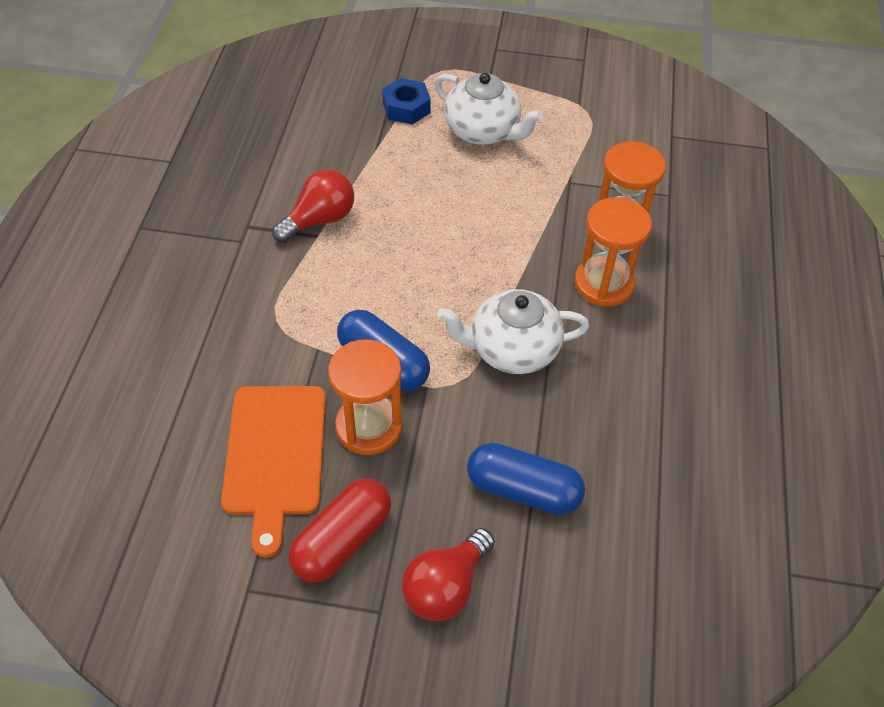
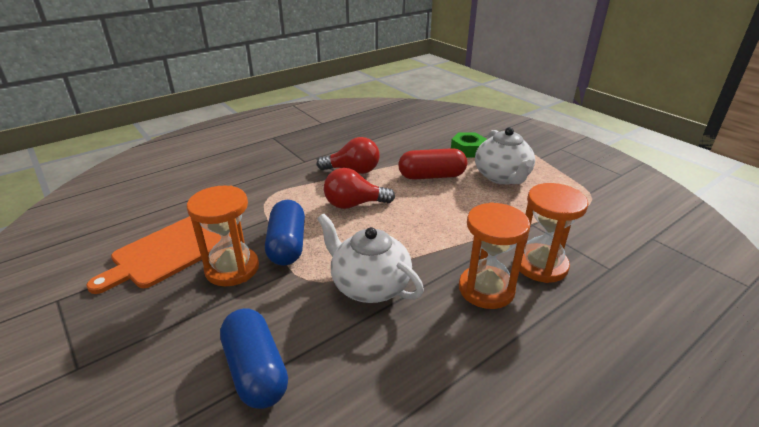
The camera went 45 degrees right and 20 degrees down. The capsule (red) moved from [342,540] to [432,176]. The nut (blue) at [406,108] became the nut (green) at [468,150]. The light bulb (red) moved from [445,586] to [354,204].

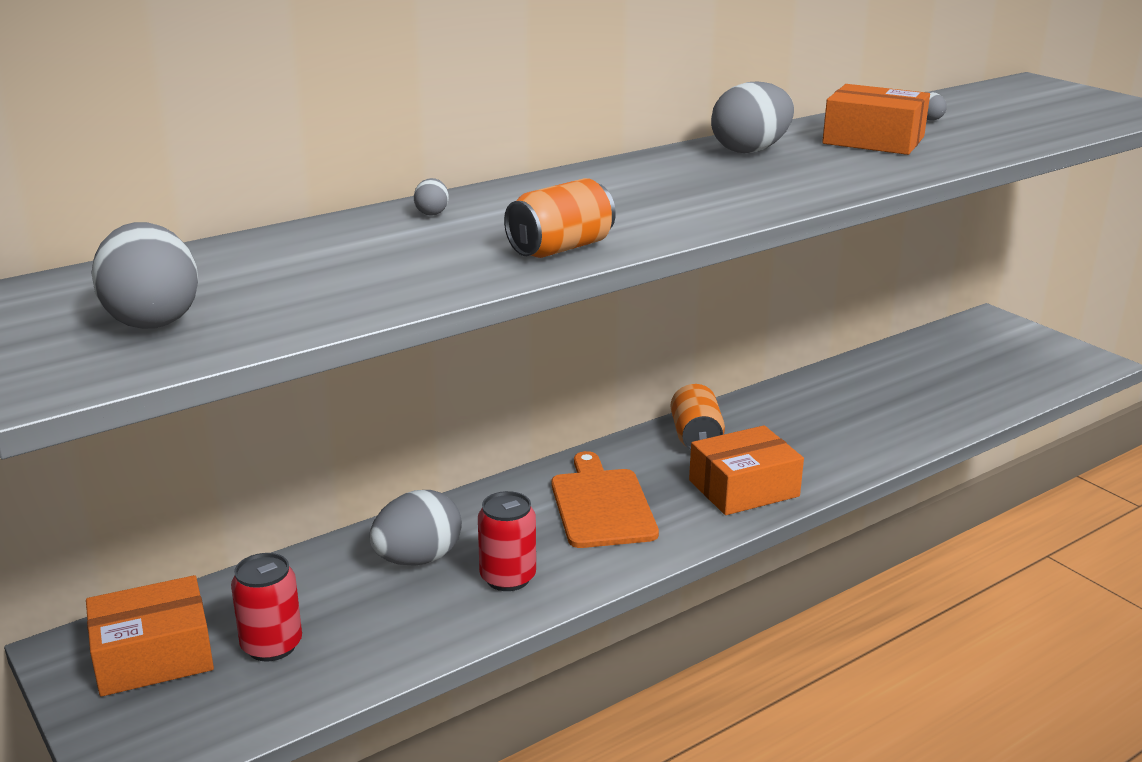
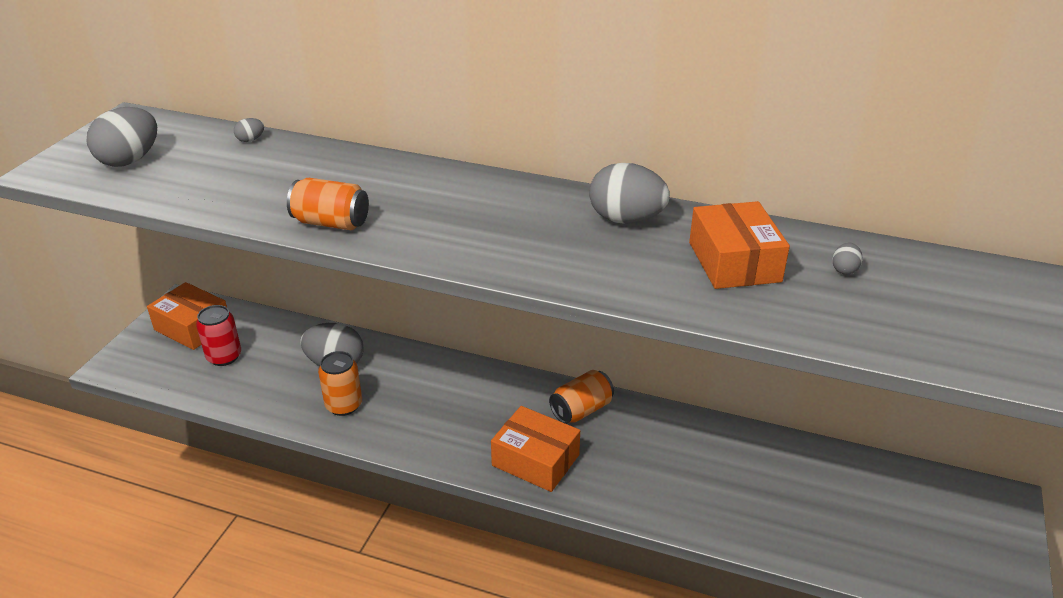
The camera went 55 degrees right and 10 degrees up. The egg (grey) moved from [432,213] to [250,140]. The can (red) at [508,578] became the can (orange) at [344,405]. The cutting board (orange) at [601,505] disappeared.

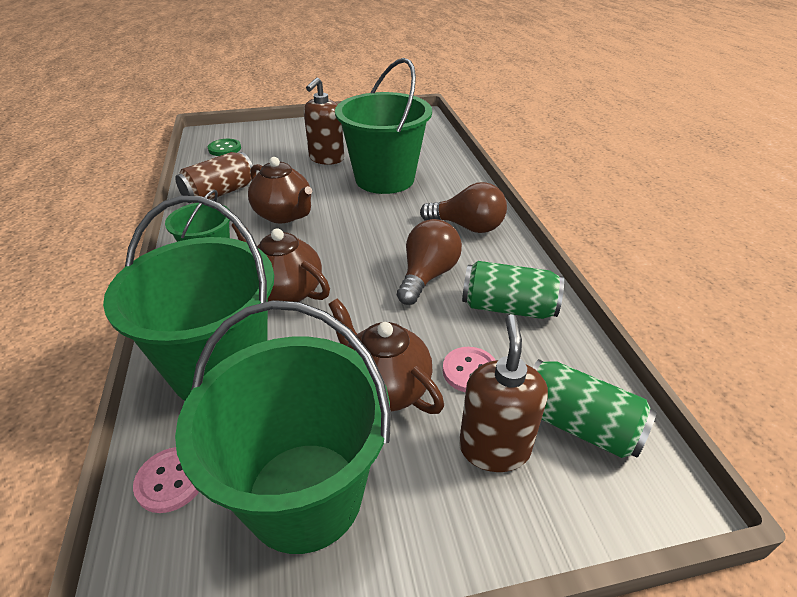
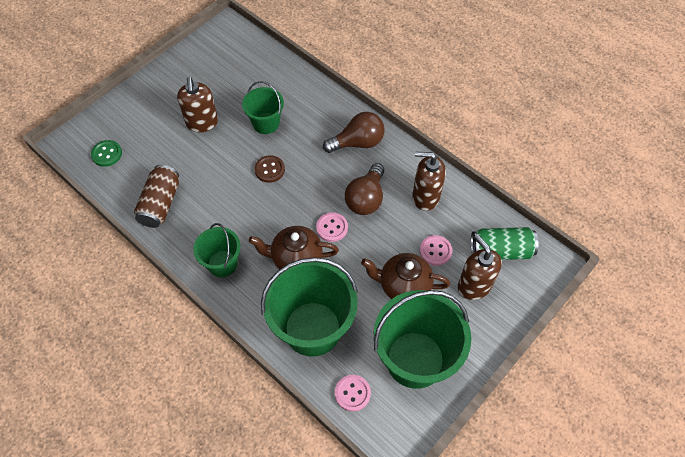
The camera went 35 degrees left and 20 degrees up. The teapot (brown) at [284,215] disappeared. The bucket (green) at [384,179] changed to 0.54 times the size. The light bulb (brown) at [427,276] turned 150 degrees counterclockwise. The can (green) at [508,307] was replaced by the soap dispenser (brown) at [425,197]. The button (brown) at [269,170] appeared. The button (pink) at [332,228] appeared.

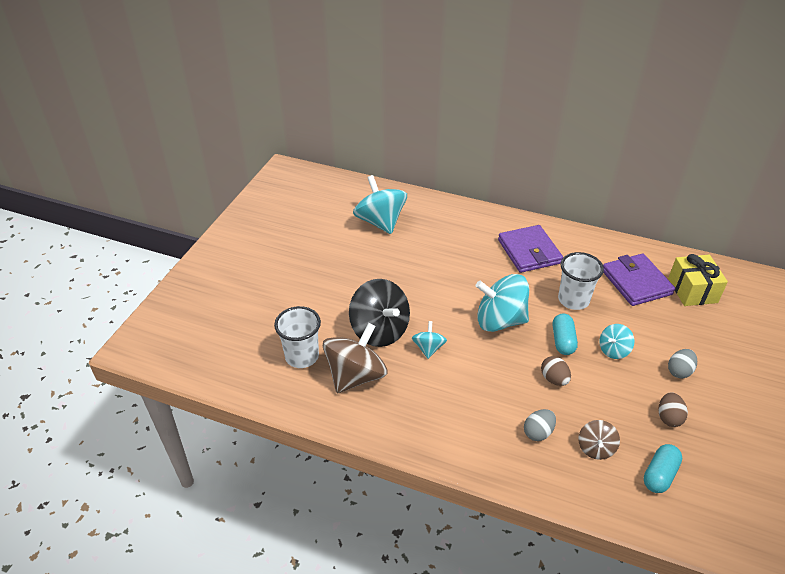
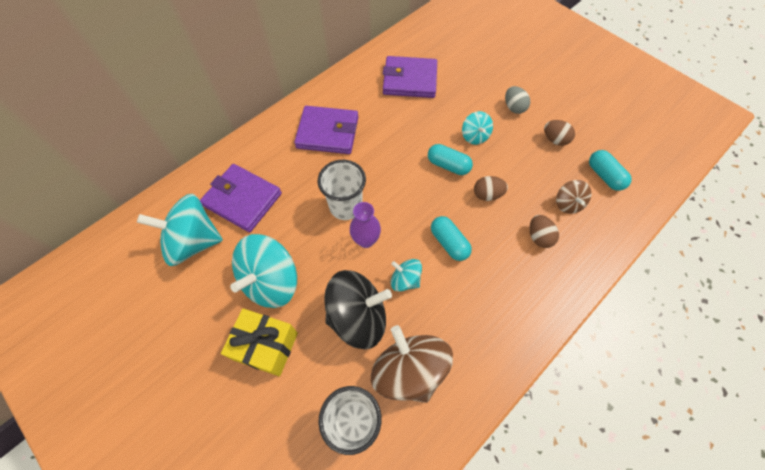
The camera went 65 degrees left and 20 degrees up. The spinning top (turquoise) moved from [500,320] to [271,281]. The egg (grey) at [538,432] became the egg (brown) at [539,237]. The cup (white) moved from [573,300] to [346,206]. The spinning top (brown) at [595,448] turned 45 degrees clockwise. The gift (yellow) moved from [692,290] to [266,346]. The wallet (purple) at [242,199] appeared. The vase (purple) at [366,240] appeared. The capsule (turquoise) at [449,243] appeared.

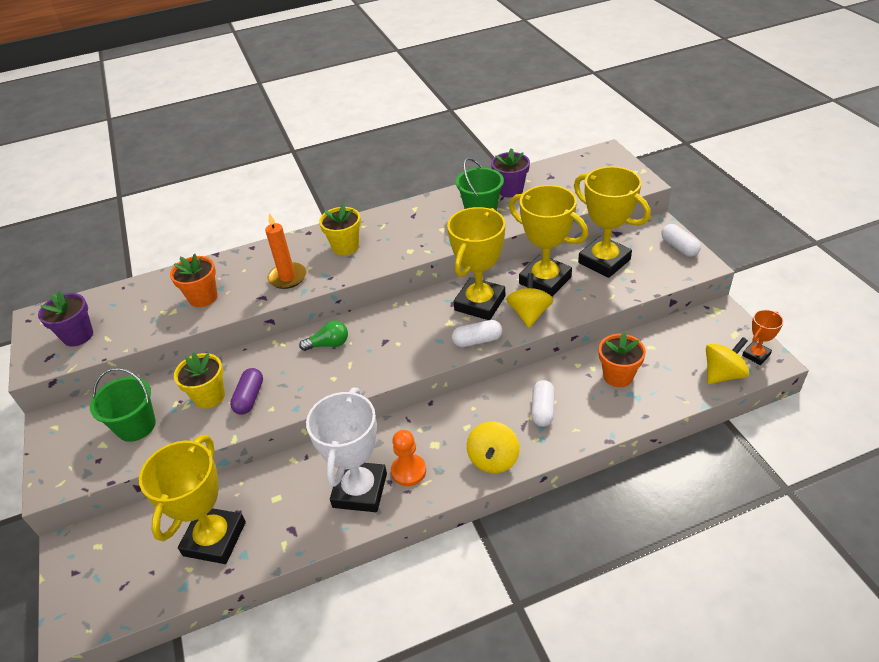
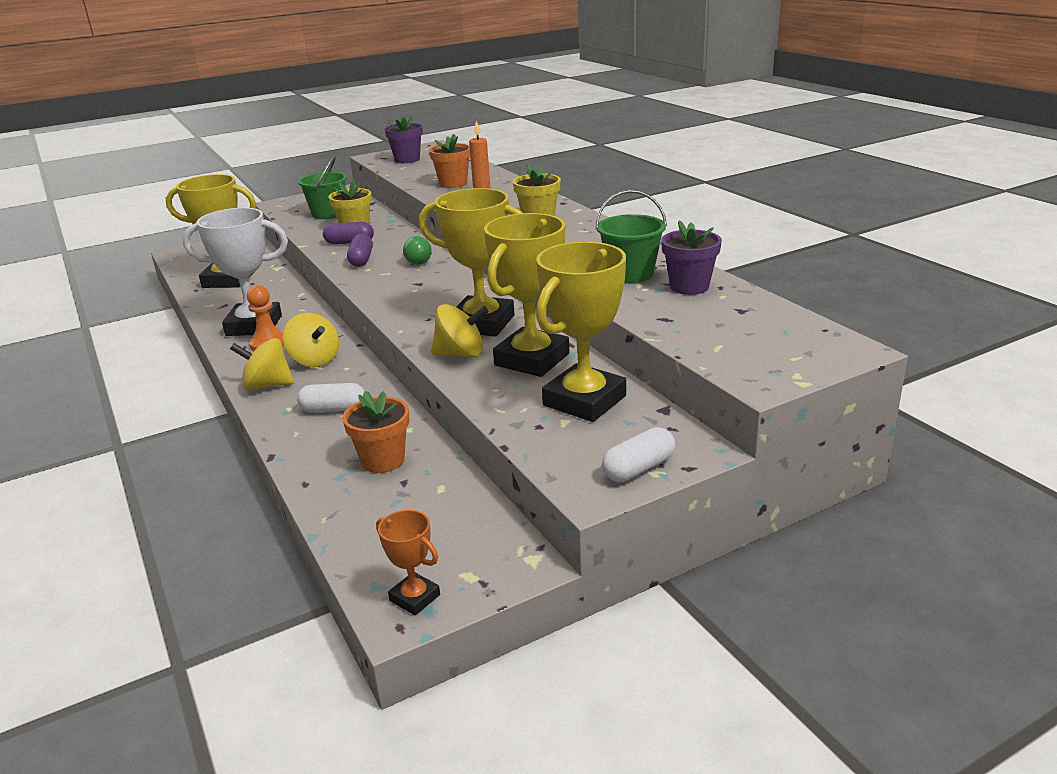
The camera went 80 degrees right and 15 degrees down. The capsule (white) at [477,340] disappeared. The spinning top (yellow) moved from [722,374] to [315,360]. The capsule (purple) at [361,260] appeared.

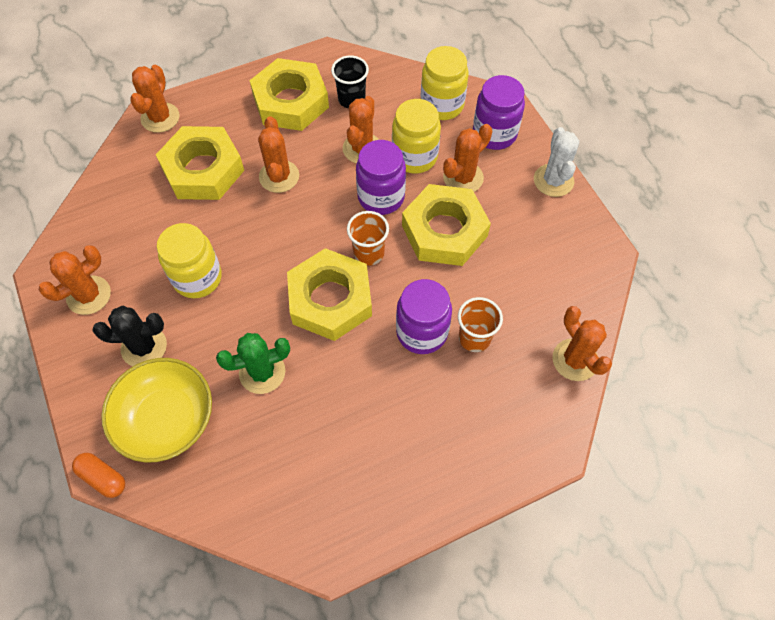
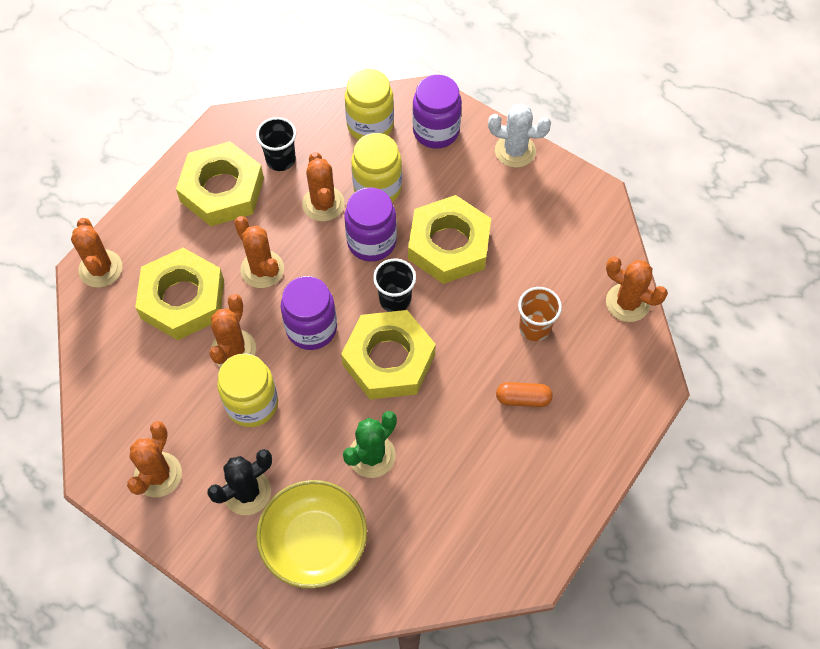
The camera went 30 degrees left and 0 degrees up. The capsule (orange) moved from [103,477] to [523,398]. The cup (orange) at [369,253] became the cup (black) at [395,300]. The jar (purple) moved from [422,332] to [311,328]. The cactus (orange) moved from [463,178] to [233,350]. The cactus (white) at [553,180] turned 45 degrees counterclockwise.

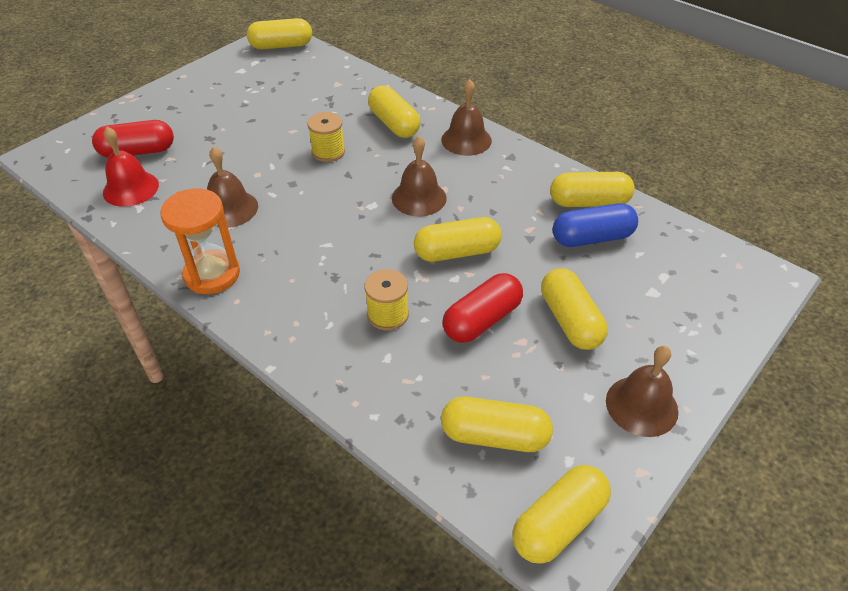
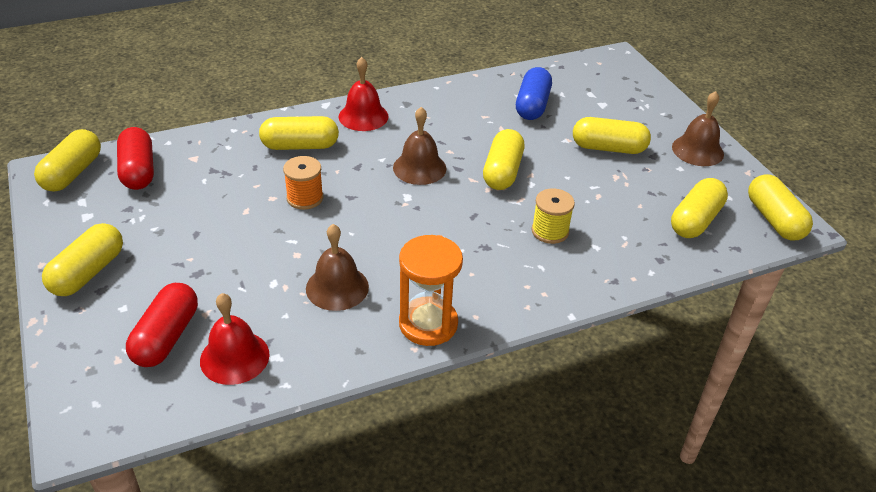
The camera went 65 degrees left and 5 degrees down. The spool (yellow) at [328,152] became the spool (orange) at [305,198]. The bell (brown) at [466,140] became the bell (red) at [363,116]. The capsule (red) moved from [482,320] to [138,171]. The capsule (yellow) moved from [589,202] to [88,272].

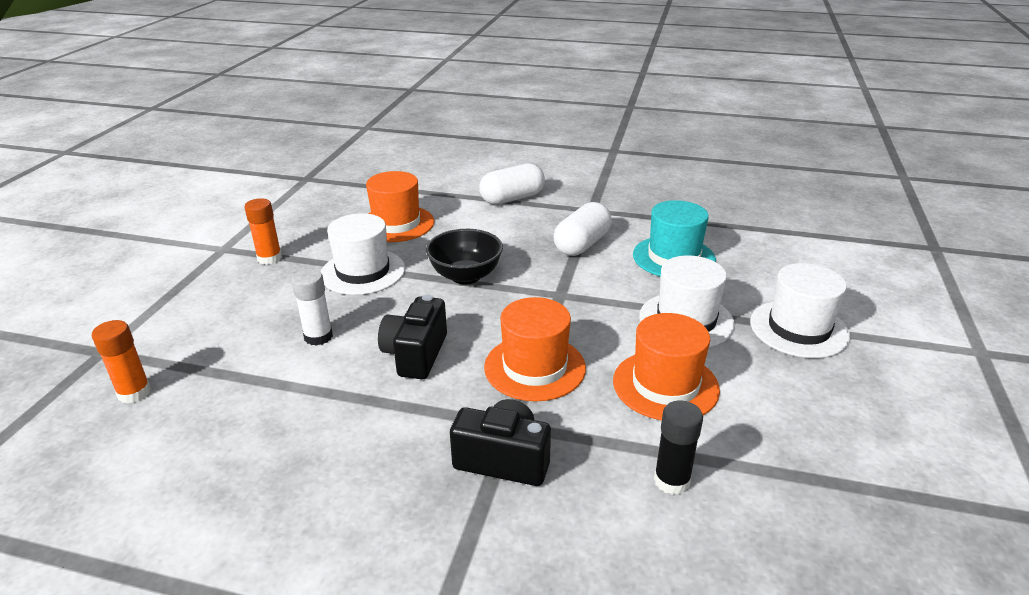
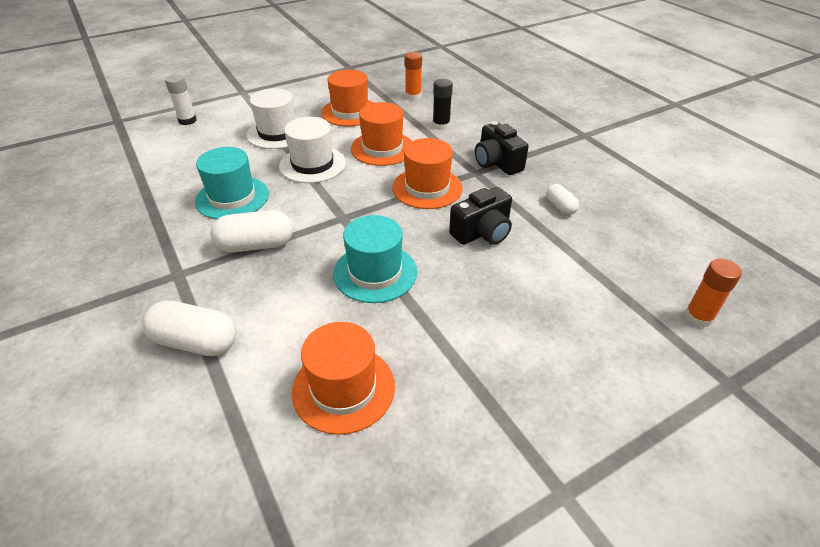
The camera went 135 degrees left and 10 degrees up. The glue stick (orange) moved from [269,258] to [413,96]. The glue stick (white) moved from [318,337] to [187,121]. The hat (white) at [363,272] disappeared. The bowl (black) at [465,276] was replaced by the hat (turquoise) at [375,272]. The hat (orange) at [350,112] appeared. The capsule (white) at [560,206] appeared.

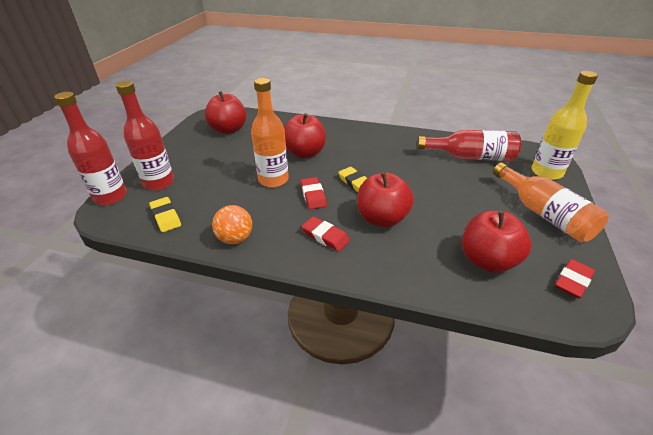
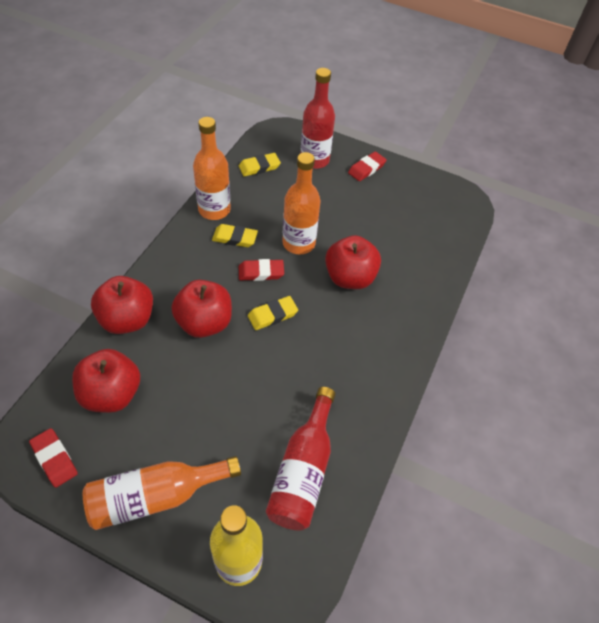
The camera went 95 degrees right and 15 degrees up. The bottle (red) at [110,196] disappeared. The apple (red) moved from [229,130] to [127,319]. The ball (orange) at [235,238] was replaced by the bottle (orange) at [214,210]. The eraser (red) moved from [325,236] to [366,168]. The eraser (yellow) at [235,238] appeared.

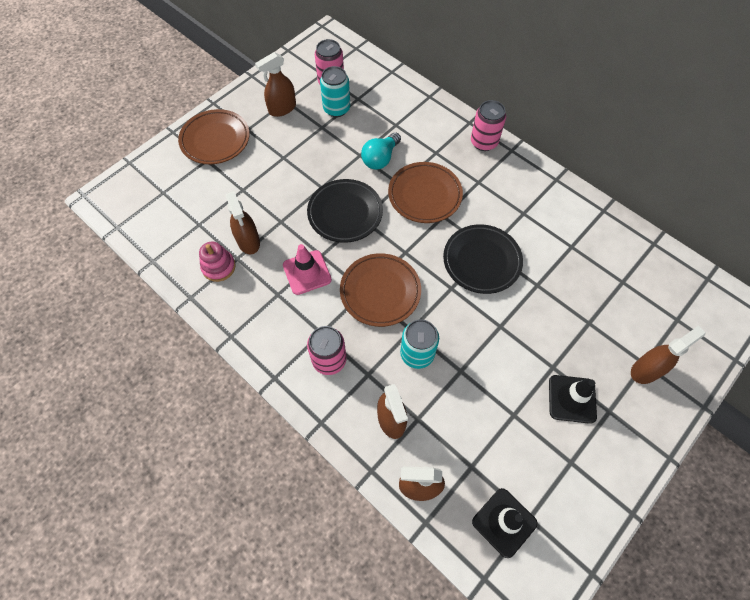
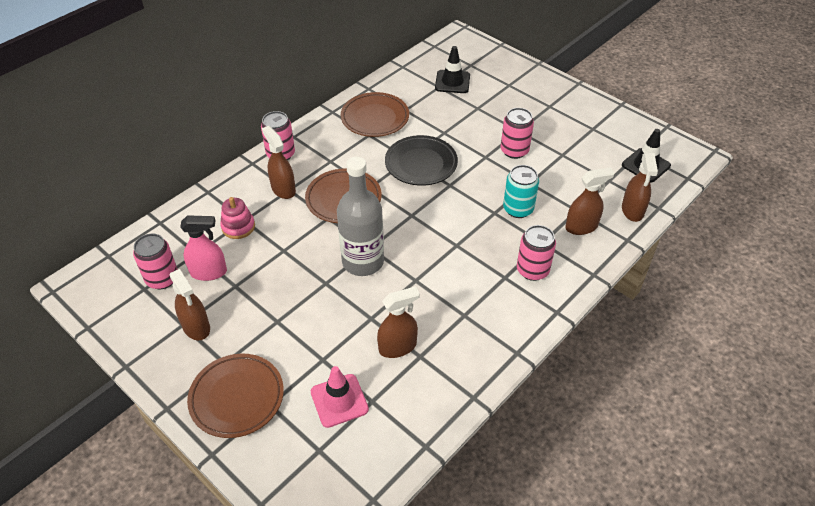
The camera went 90 degrees left and 15 degrees down. The stacking toy (pink) moved from [218,267] to [238,227]. The traffic cone (pink) moved from [307,272] to [339,400]. The plate (black) at [345,213] was replaced by the bottle (grey) at [363,261]. The can (turquoise) at [336,109] was replaced by the spray bottle (pink) at [209,272]. The plate (brown) moved from [380,292] to [375,118]. The light bulb (turquoise) at [380,158] disappeared. The traffic cone (black) moved from [572,399] to [452,82]. The spray bottle (brown) moved from [646,370] to [283,189]. The can (pink) at [514,151] appeared.

